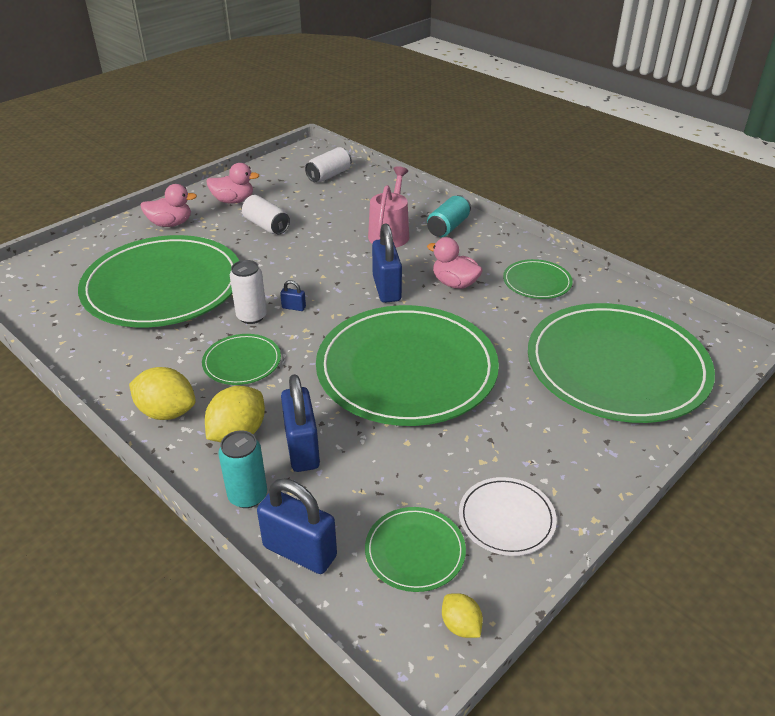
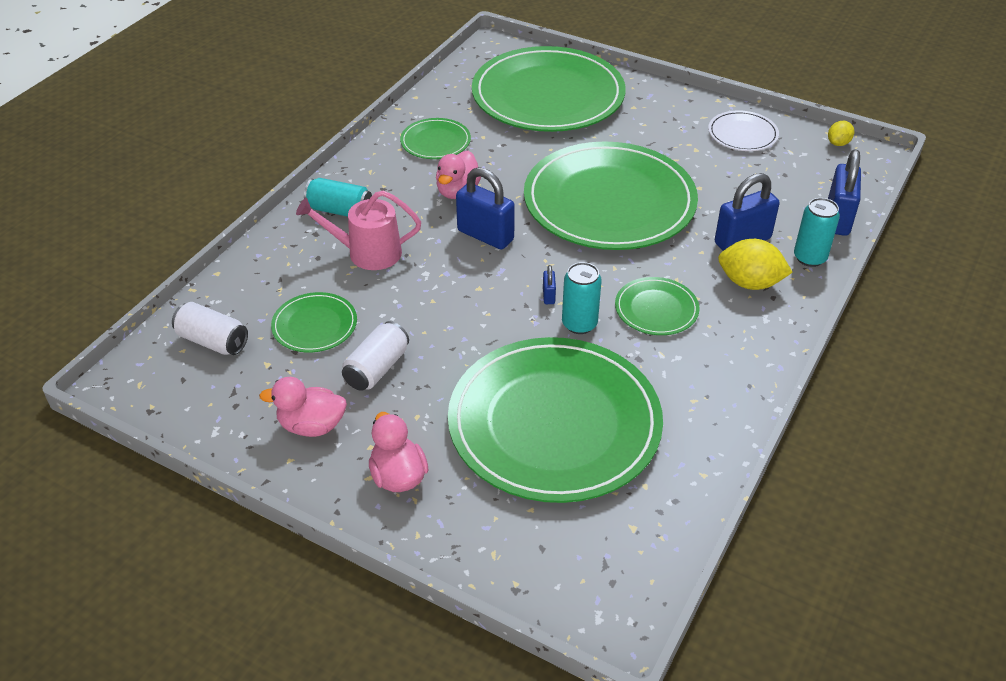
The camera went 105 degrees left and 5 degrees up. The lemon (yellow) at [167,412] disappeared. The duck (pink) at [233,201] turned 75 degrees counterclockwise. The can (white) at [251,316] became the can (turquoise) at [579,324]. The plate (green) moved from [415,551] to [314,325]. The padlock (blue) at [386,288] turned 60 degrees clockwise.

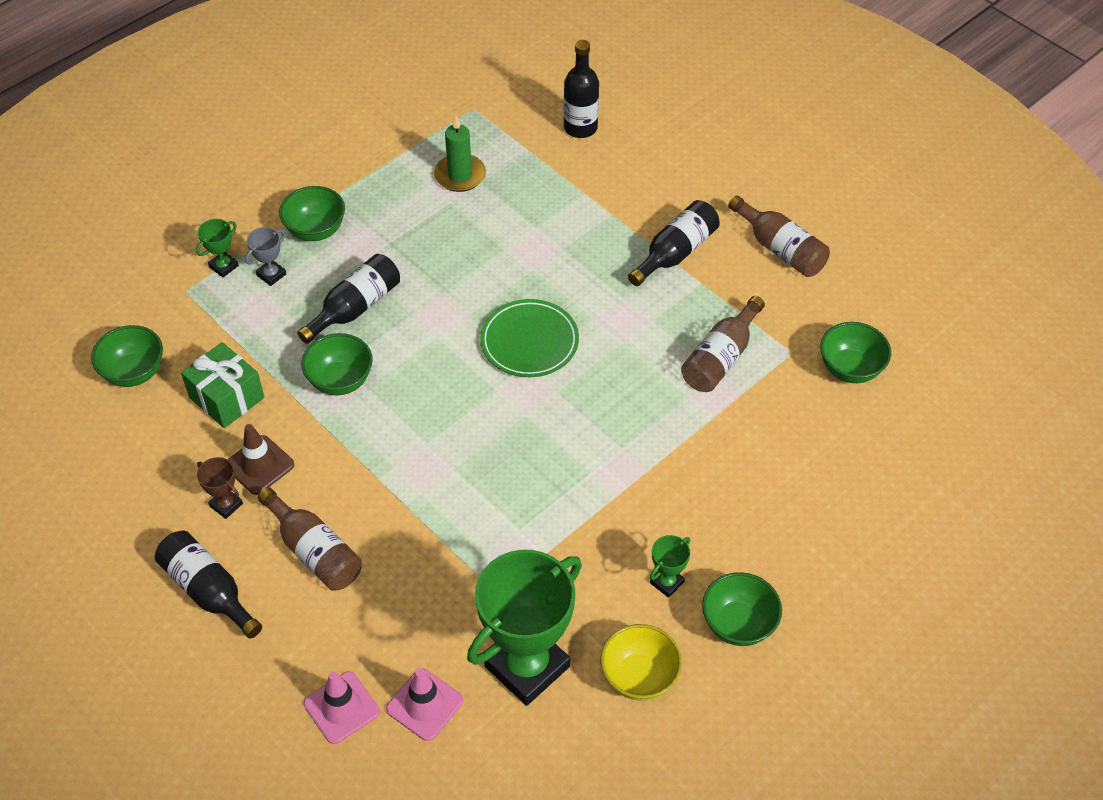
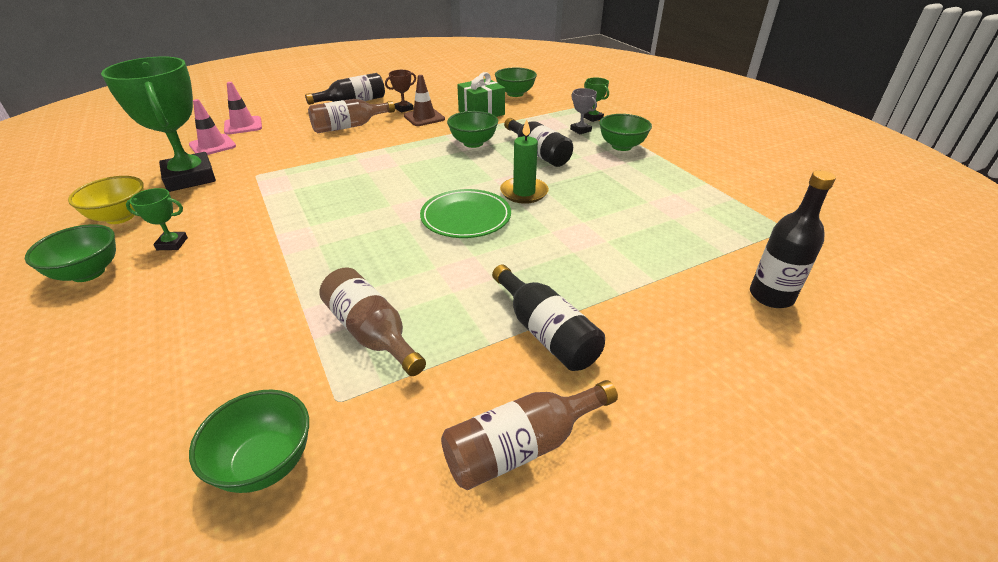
The camera went 105 degrees right and 15 degrees down. The candle (green) moved from [460,175] to [524,192]. The trophy (green) at [667,582] turned 60 degrees counterclockwise.

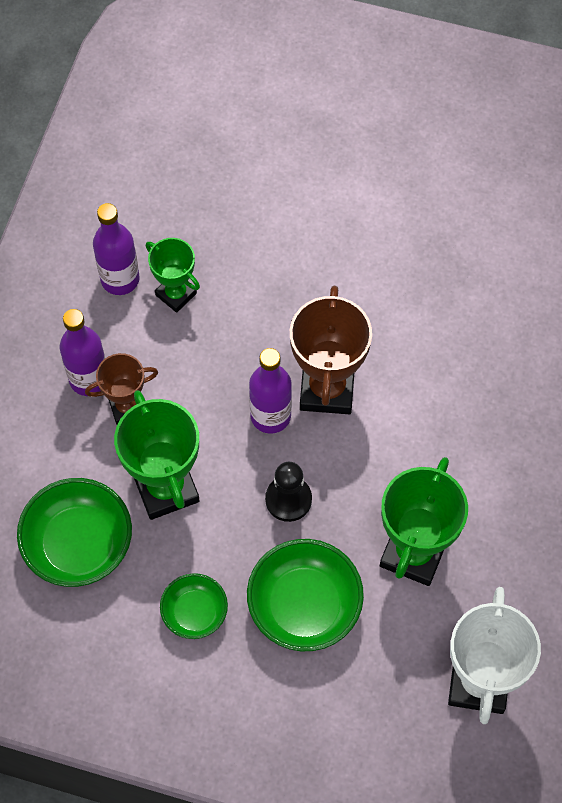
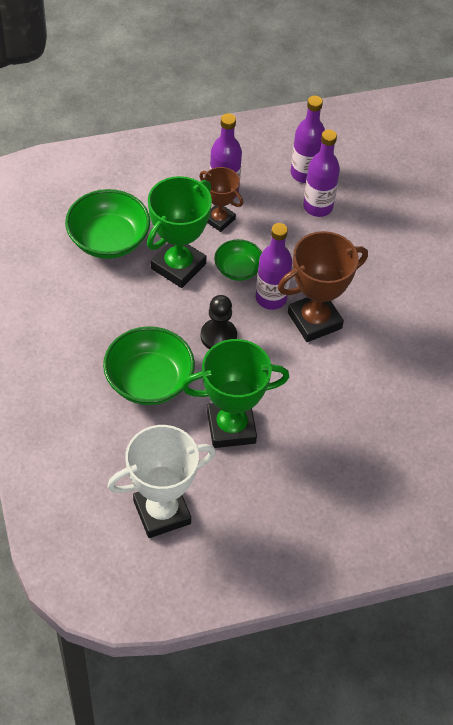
The camera went 55 degrees right and 10 degrees down. The trophy (green) at [176,294] was replaced by the bottle (purple) at [318,207]. The bowl (green) moved from [194,612] to [238,269].

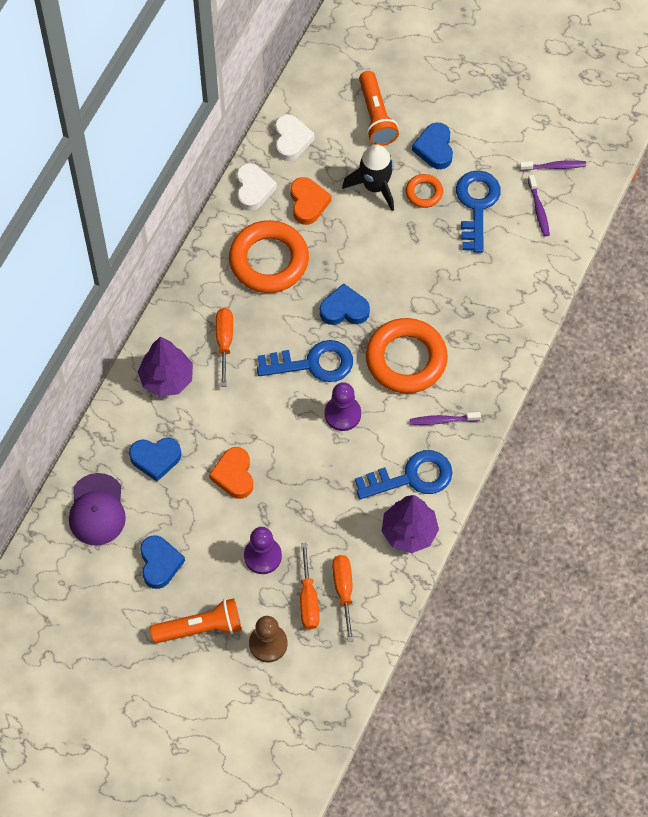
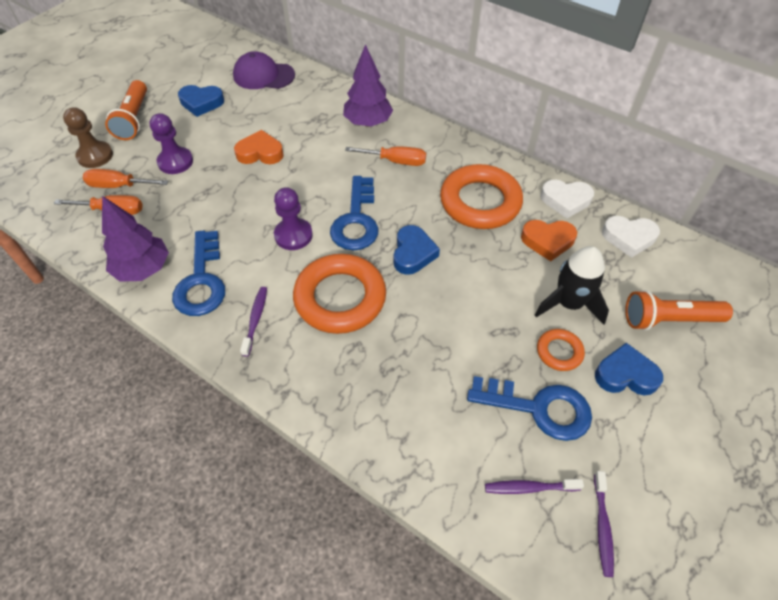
The camera went 100 degrees right and 10 degrees down. The heart (blue) at [155,459] disappeared.

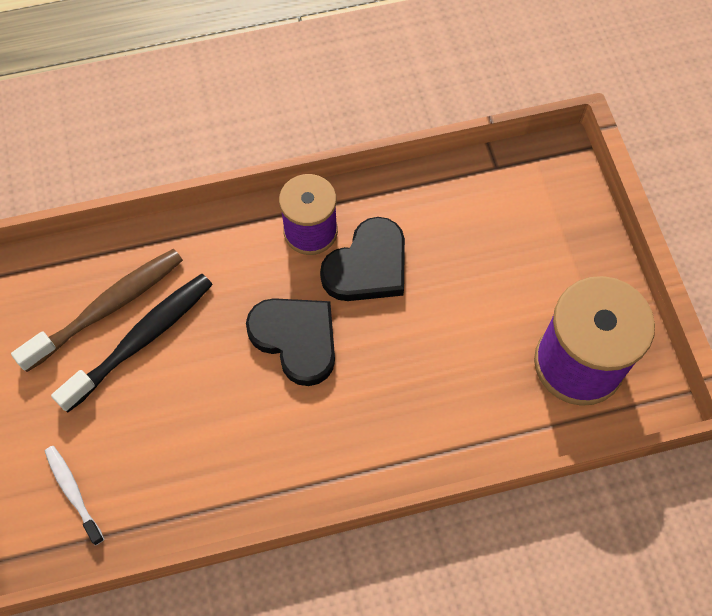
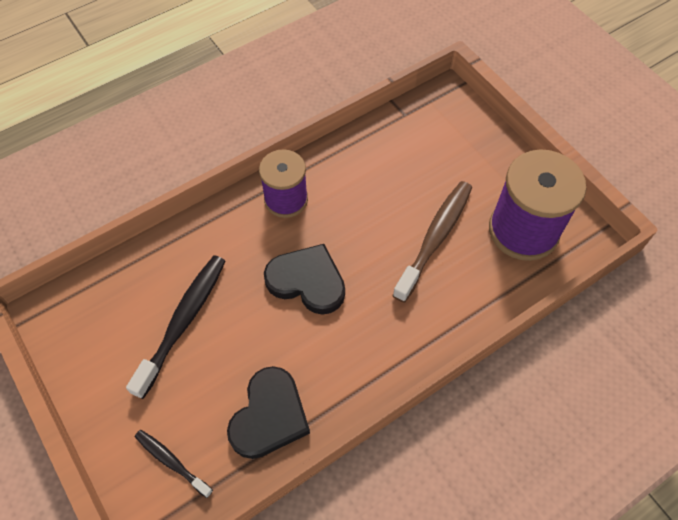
The camera went 20 degrees left and 5 degrees down. The toothbrush (brown) moved from [108,308] to [435,238]. The toothbrush (white) at [73,492] became the toothbrush (black) at [171,461]. The heart (black) moved from [368,266] to [269,416].

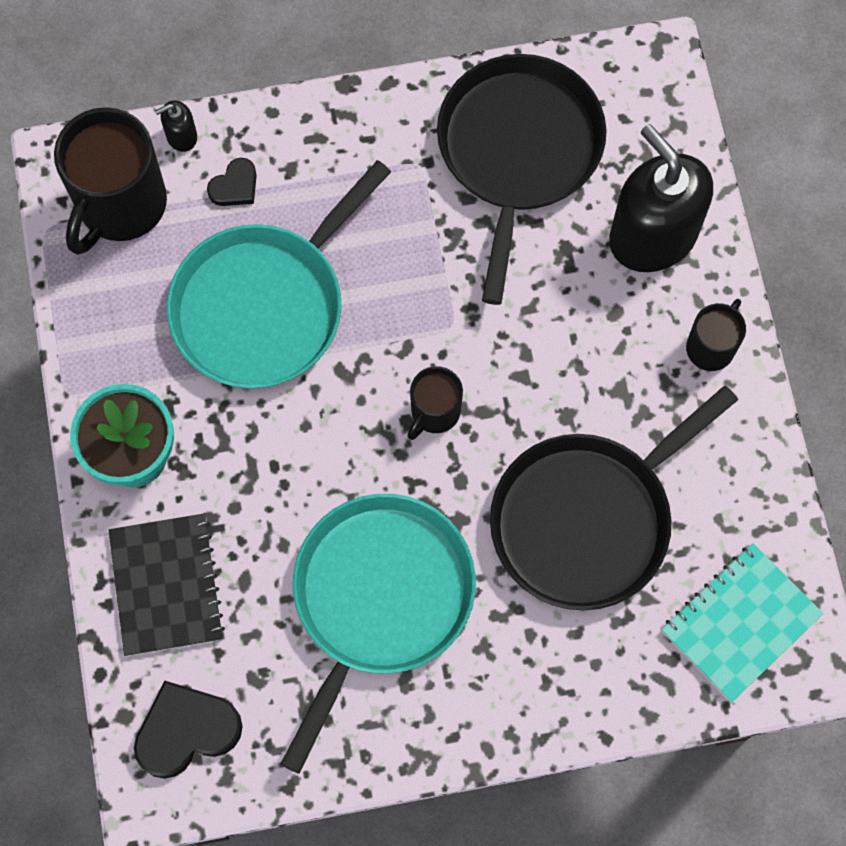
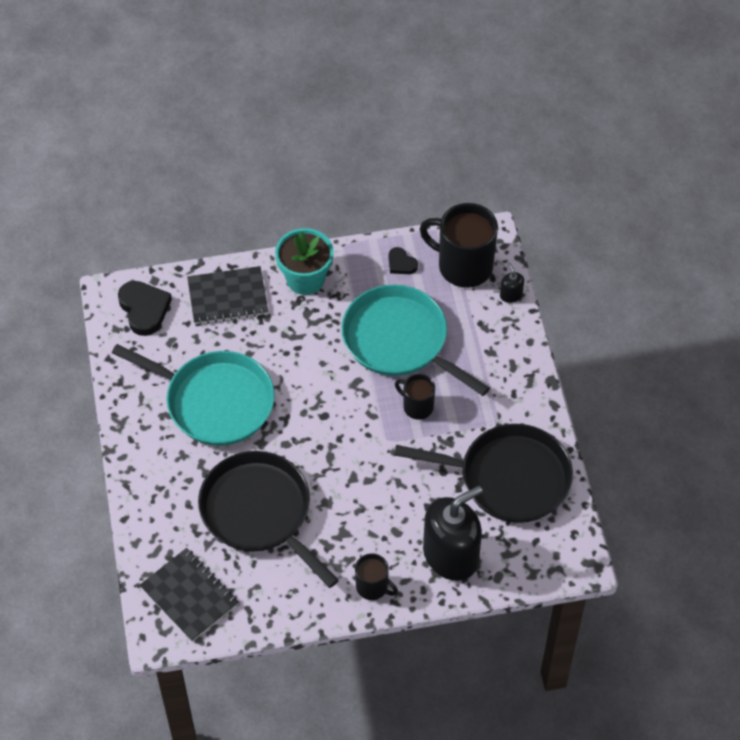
The camera went 90 degrees right and 15 degrees down. The heart (black) moved from [235,186] to [401,263]. The mug (black) moved from [434,412] to [417,406]. The notebook (turquoise) at [740,623] became the notebook (black) at [189,596].

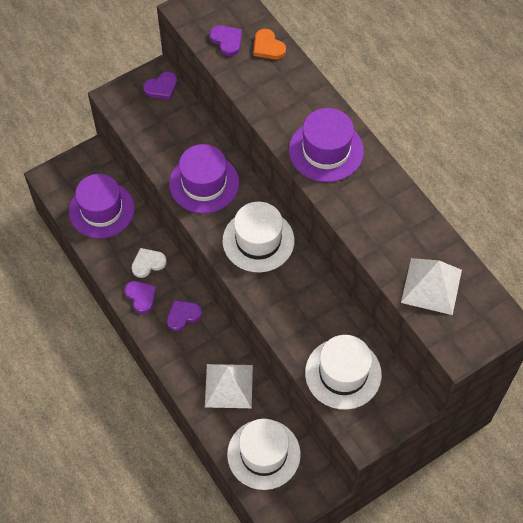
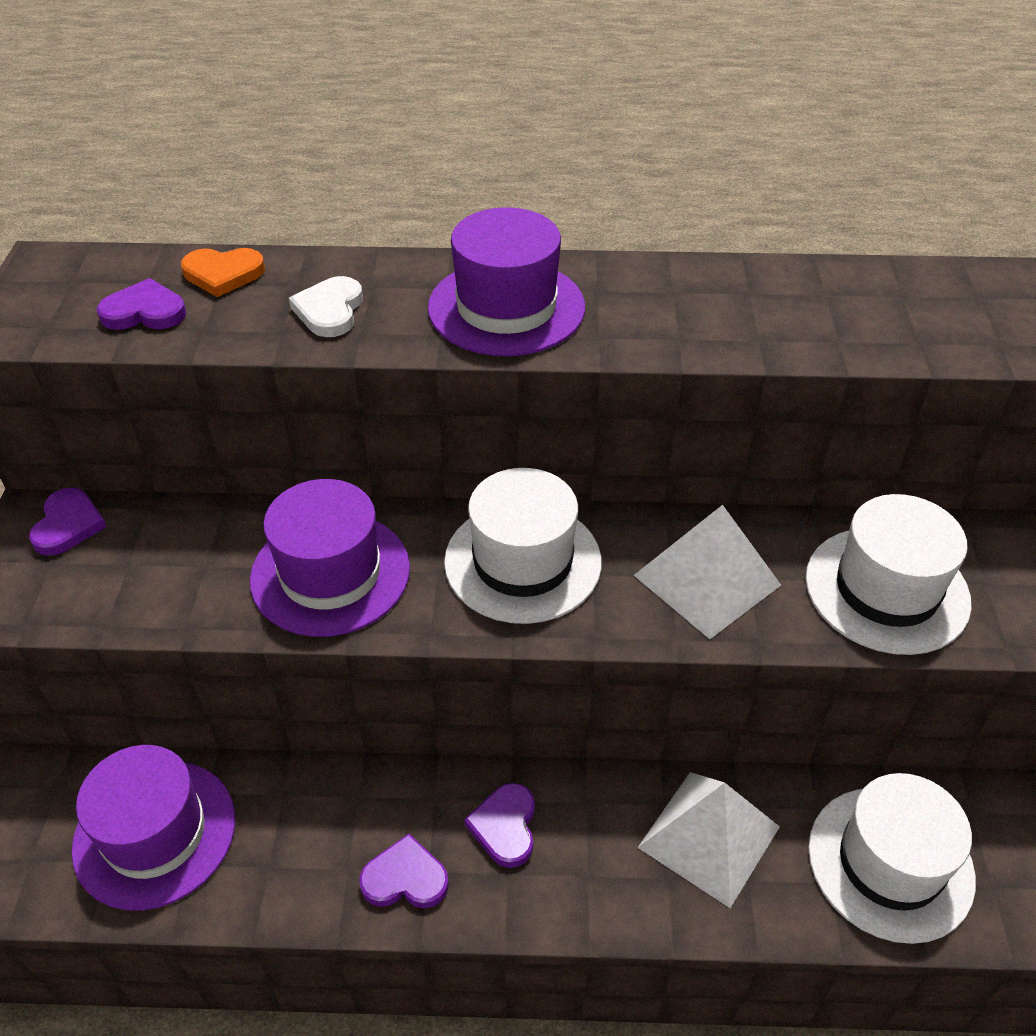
The camera went 55 degrees left and 15 degrees down. The heart (white) moved from [148,263] to [330,310]. The pyramid (white) moved from [431,286] to [707,580].

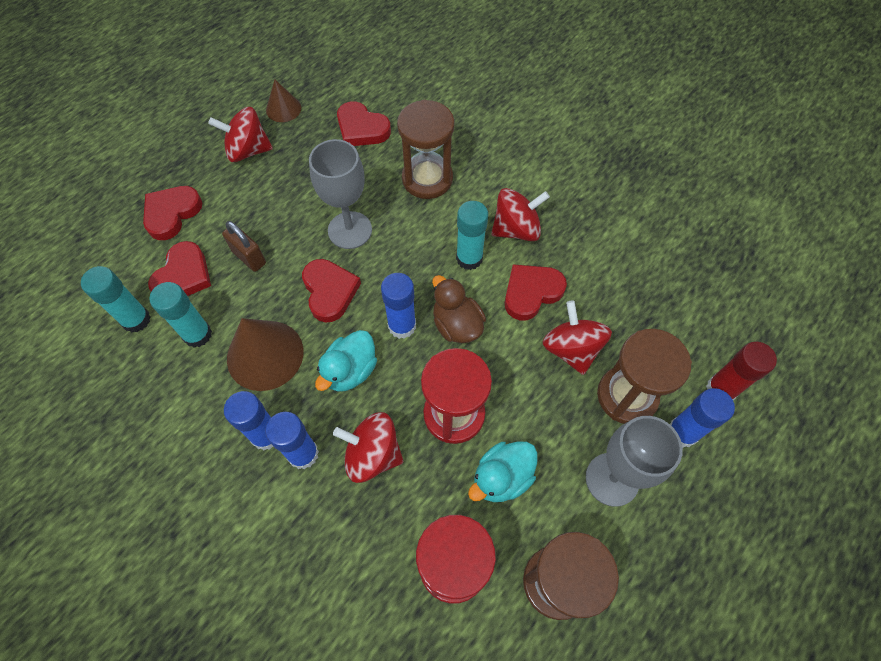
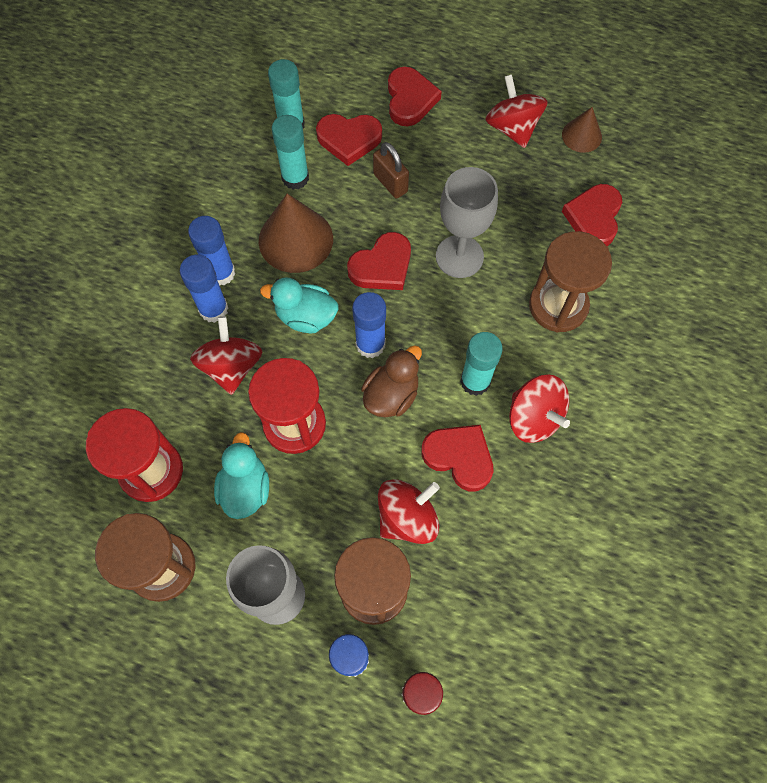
The camera went 70 degrees right and 5 degrees up. The heart (red) at [172,213] turned 75 degrees clockwise. The padlock (brown) at [249,257] turned 60 degrees counterclockwise. The duck (turquoise) at [502,478] turned 60 degrees clockwise.

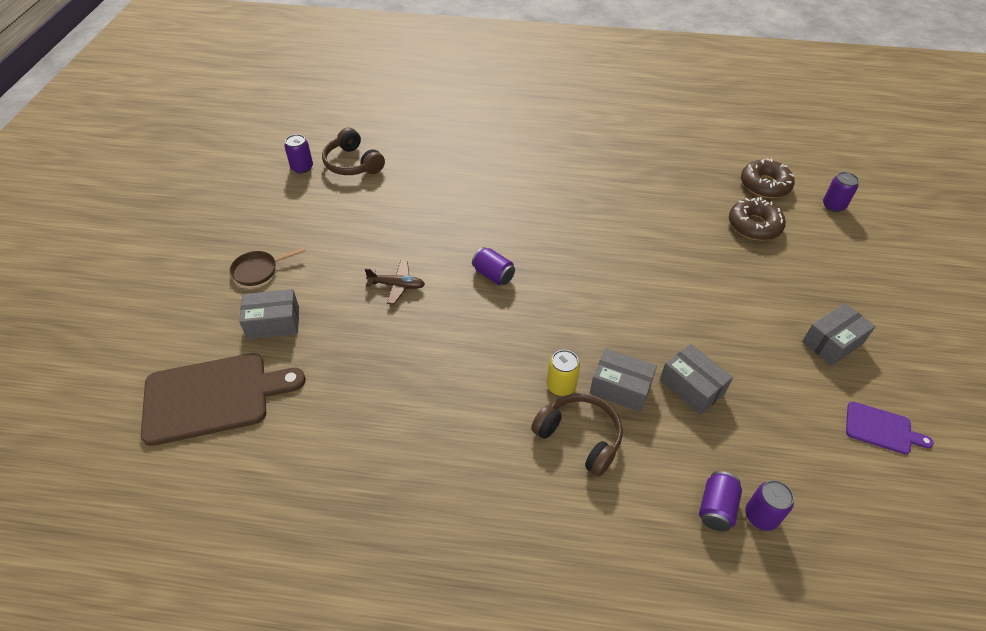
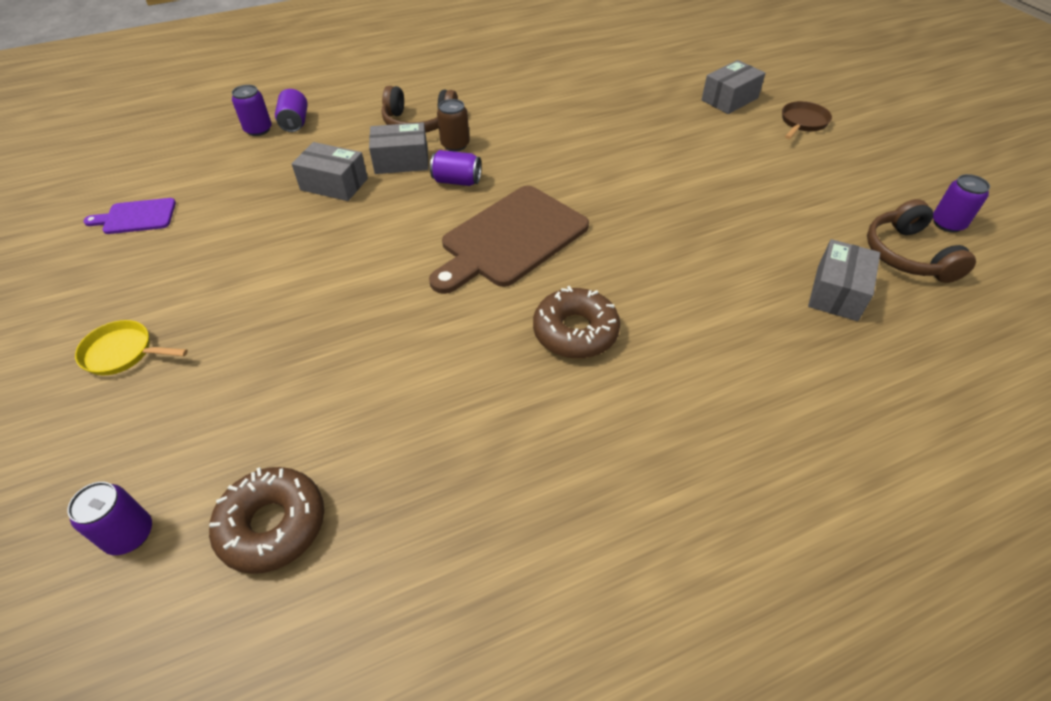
The camera went 150 degrees right and 0 degrees up. The cutting board (brown) moved from [213,397] to [510,238]. The headphones (brown) at [353,163] turned 120 degrees counterclockwise. The plane (brown) at [397,286] disappeared. The can (purple) moved from [493,275] to [457,181]. The can (yellow) at [561,386] became the can (brown) at [455,145]. The donut (brown) moved from [754,225] to [575,331]. The box (grey) moved from [832,342] to [837,292]. The pan (yellow) at [123,353] appeared.

